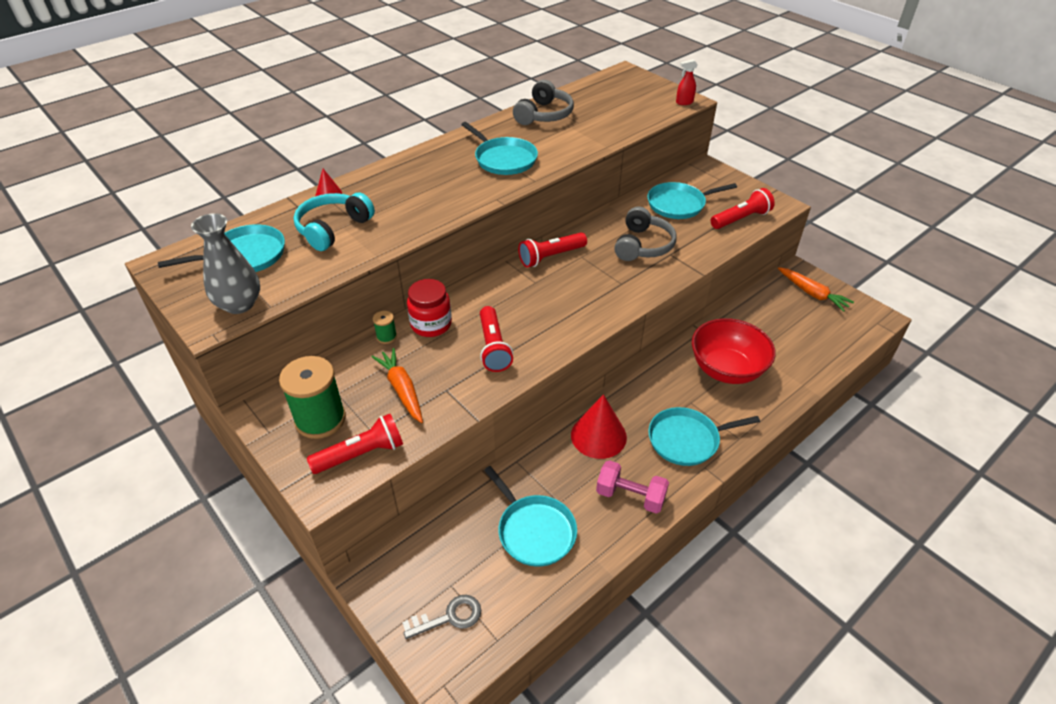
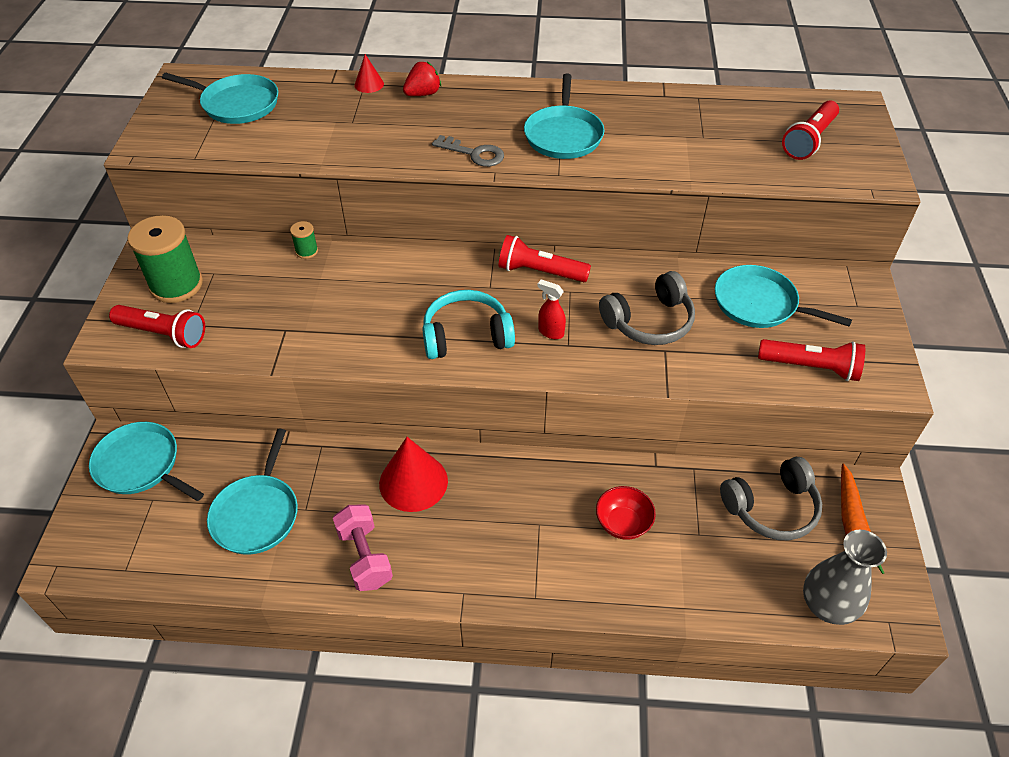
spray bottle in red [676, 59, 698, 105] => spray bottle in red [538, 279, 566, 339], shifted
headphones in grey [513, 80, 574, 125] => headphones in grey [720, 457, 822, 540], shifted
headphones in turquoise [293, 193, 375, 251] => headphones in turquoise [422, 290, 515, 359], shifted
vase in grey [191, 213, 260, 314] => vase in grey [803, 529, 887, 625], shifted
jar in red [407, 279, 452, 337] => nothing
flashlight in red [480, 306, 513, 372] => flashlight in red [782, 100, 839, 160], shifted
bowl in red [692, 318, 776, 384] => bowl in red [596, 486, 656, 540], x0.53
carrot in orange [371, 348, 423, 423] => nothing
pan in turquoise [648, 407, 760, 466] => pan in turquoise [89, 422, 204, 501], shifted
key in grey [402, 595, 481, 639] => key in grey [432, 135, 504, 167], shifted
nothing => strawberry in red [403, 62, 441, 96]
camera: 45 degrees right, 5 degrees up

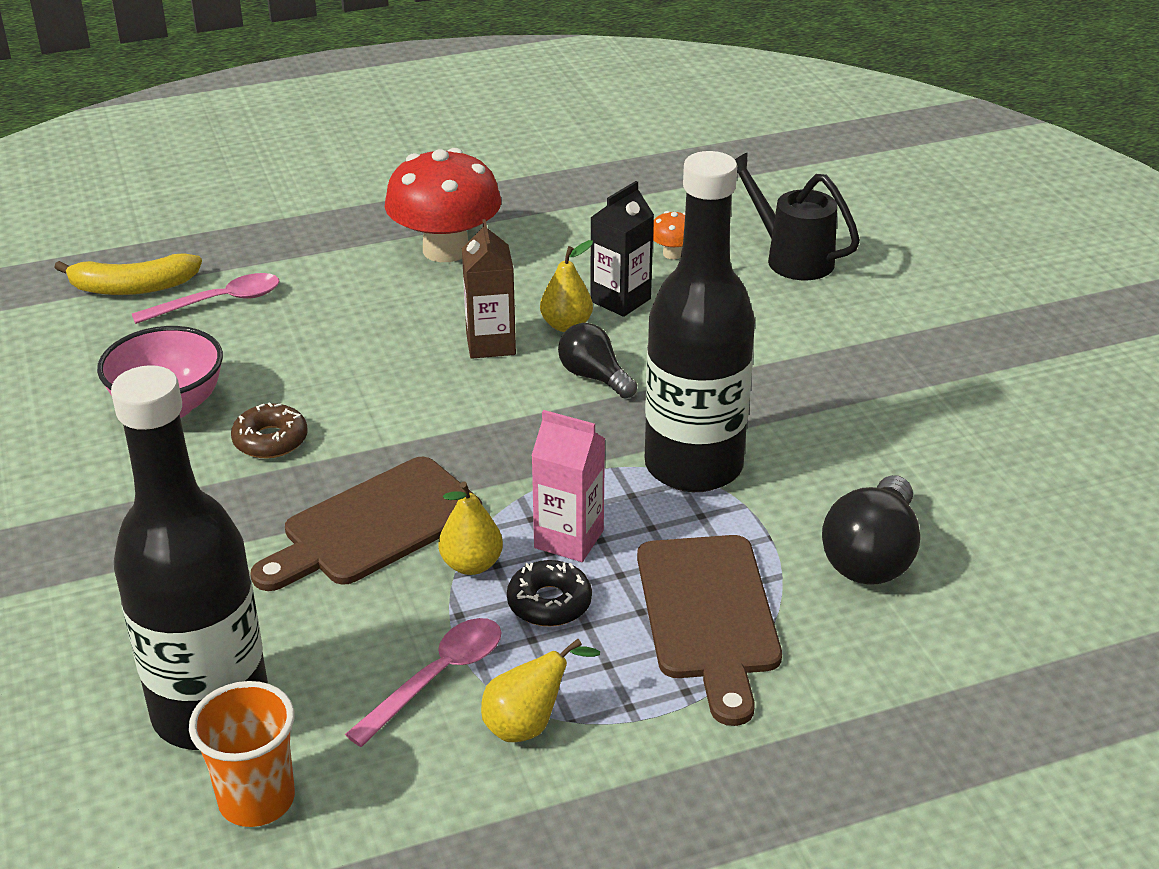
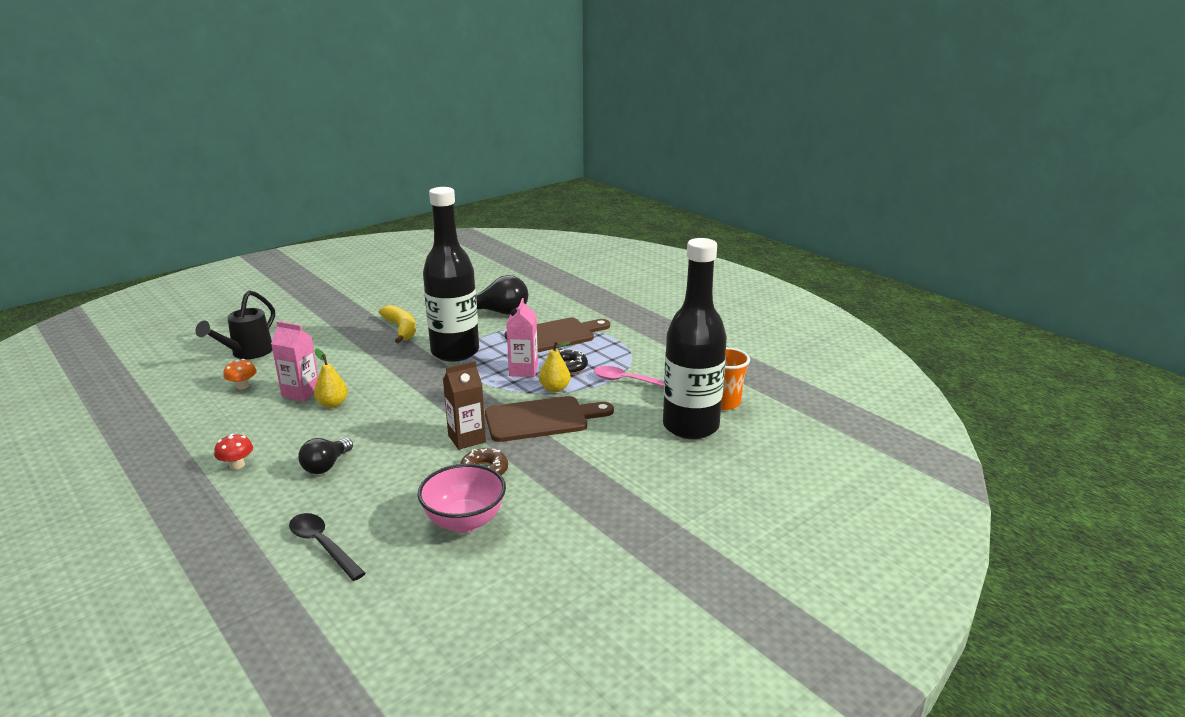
mushroom in red [385, 148, 501, 262] => mushroom in red [214, 434, 253, 470], x0.43
carton in black [590, 181, 654, 317] => carton in pink [271, 321, 318, 402]
carton in brown [462, 219, 516, 359] => carton in brown [443, 361, 486, 450], shifted
banana in yellow [54, 253, 202, 295] => banana in yellow [379, 305, 416, 343], shifted
spoon in pink [132, 273, 279, 324] => spoon in black [289, 513, 366, 581]
light bulb in black [558, 323, 637, 398] => light bulb in black [298, 438, 353, 474], shifted
cutting board in brown [251, 457, 482, 591] => cutting board in brown [485, 396, 614, 442], 45 degrees counterclockwise
pear in yellow [481, 639, 600, 742] => nothing
camera: 110 degrees left, 10 degrees down

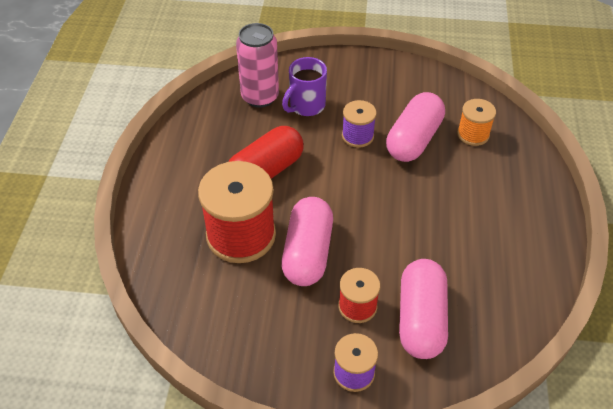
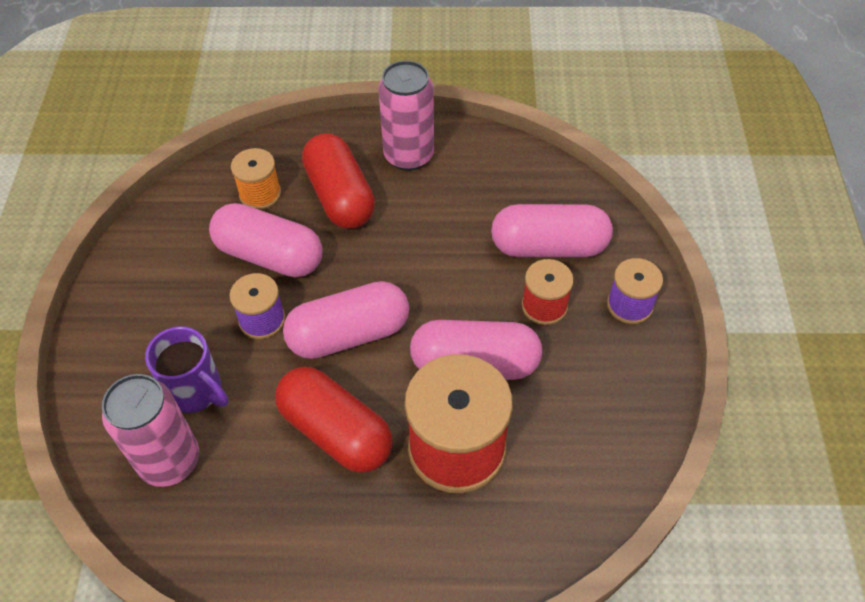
nothing => can in pink [378, 61, 434, 171]
nothing => capsule in red [302, 133, 375, 229]
nothing => capsule in pink [283, 281, 409, 359]
camera: 95 degrees left, 5 degrees up

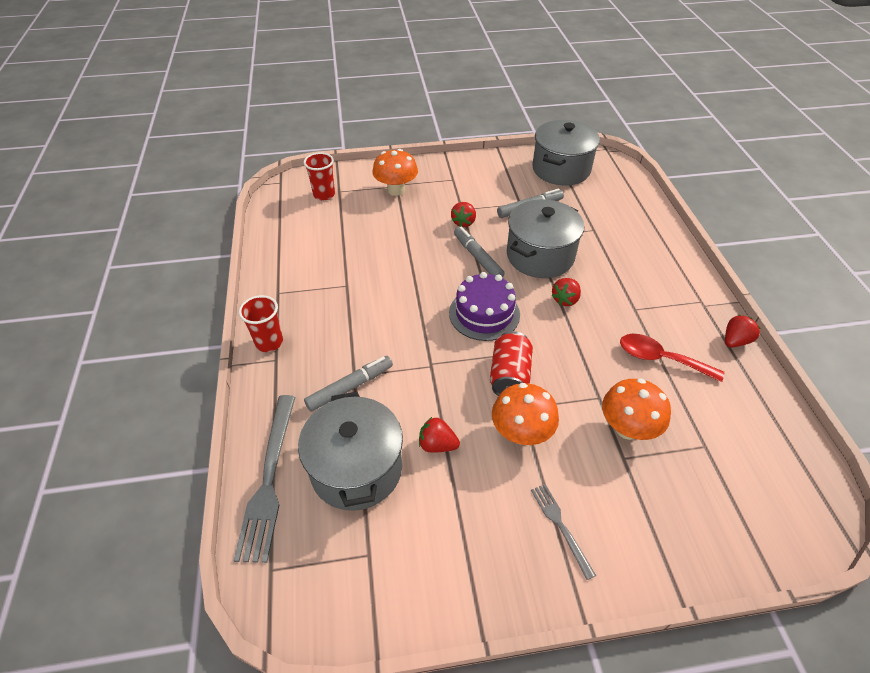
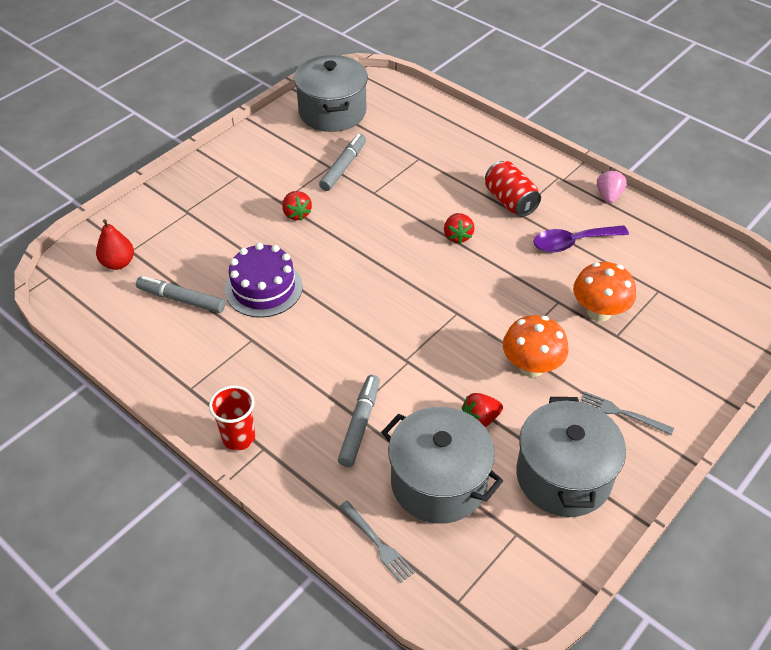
mushroom in orange [372, 149, 418, 196] => nothing
cup in red [303, 152, 335, 201] => pear in red [96, 219, 134, 270]
pot in grey [507, 199, 584, 278] => pot in grey [516, 397, 626, 517], shifted
marker in grey [454, 227, 505, 278] => marker in grey [136, 276, 226, 313], shifted
cake in purple [449, 272, 520, 341] => cake in purple [225, 243, 303, 318], shifted
strawberry in red [725, 315, 761, 347] => strawberry in pink [597, 170, 627, 204]
can in red [490, 331, 533, 396] => can in red [485, 161, 541, 217], shifted
spoon in red [620, 334, 724, 382] => spoon in purple [533, 225, 629, 253]
fork in grey [233, 395, 295, 563] => fork in grey [340, 501, 415, 583], x0.53
camera: 40 degrees left, 0 degrees up

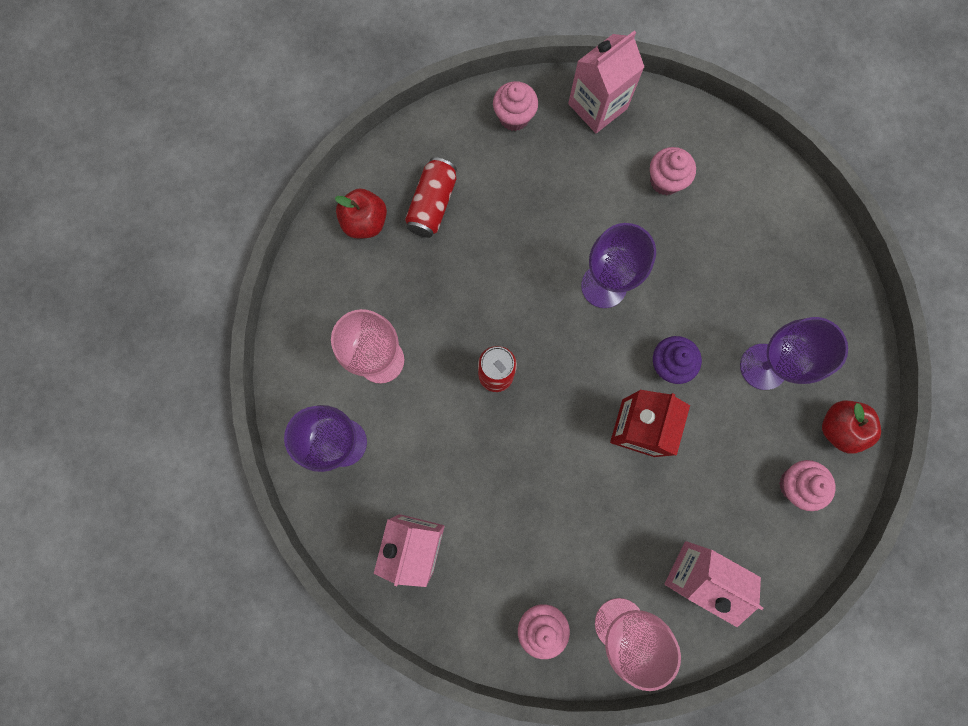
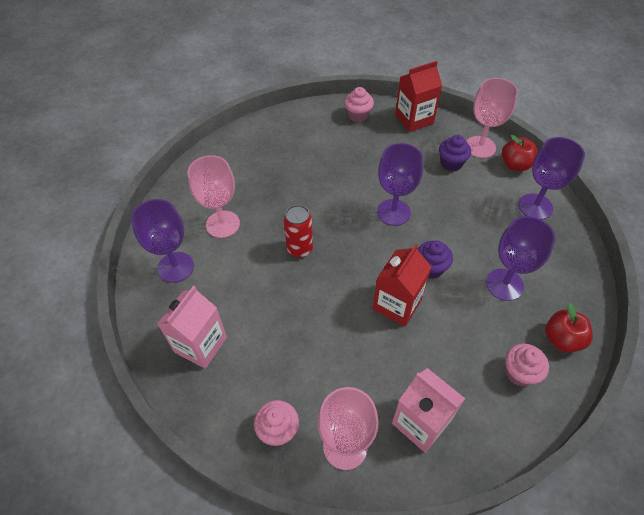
carton in pink [568, 31, 644, 133] => carton in red [395, 61, 442, 132]
cupcake in pink [650, 147, 696, 195] => cupcake in purple [439, 135, 471, 172]
can in red [405, 157, 457, 238] => nothing
apple in red [335, 188, 387, 239] => apple in red [502, 135, 538, 171], shifted
nothing => goblet in pink [466, 78, 518, 158]
nothing => goblet in purple [519, 137, 585, 220]
camera: 15 degrees right, 25 degrees down

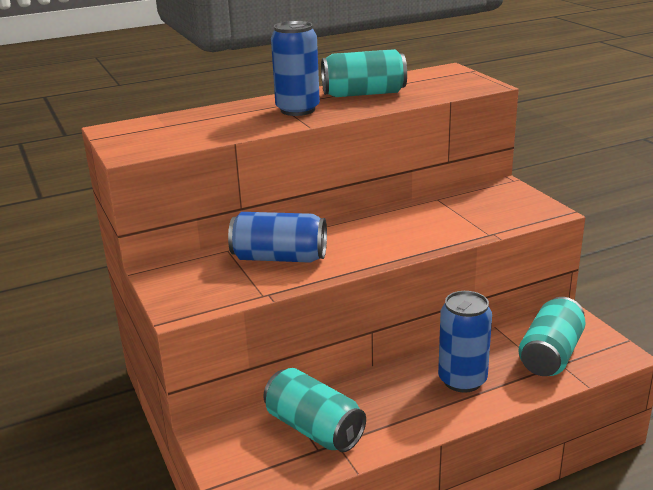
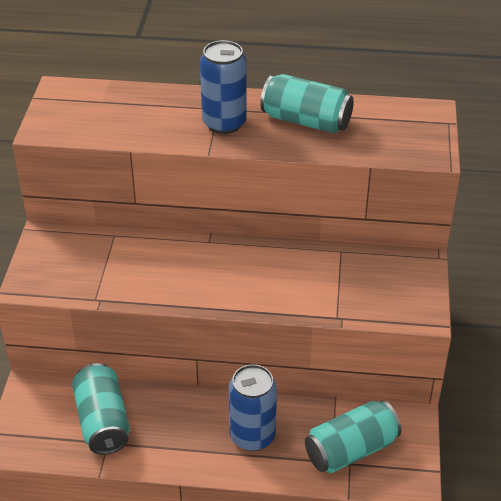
can in blue [228, 212, 327, 263] => nothing
camera: 30 degrees right, 15 degrees up

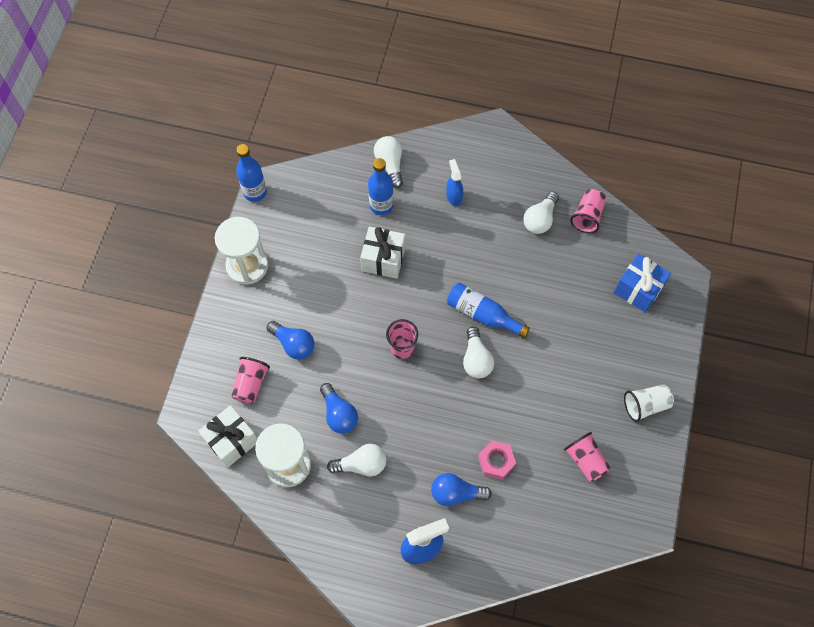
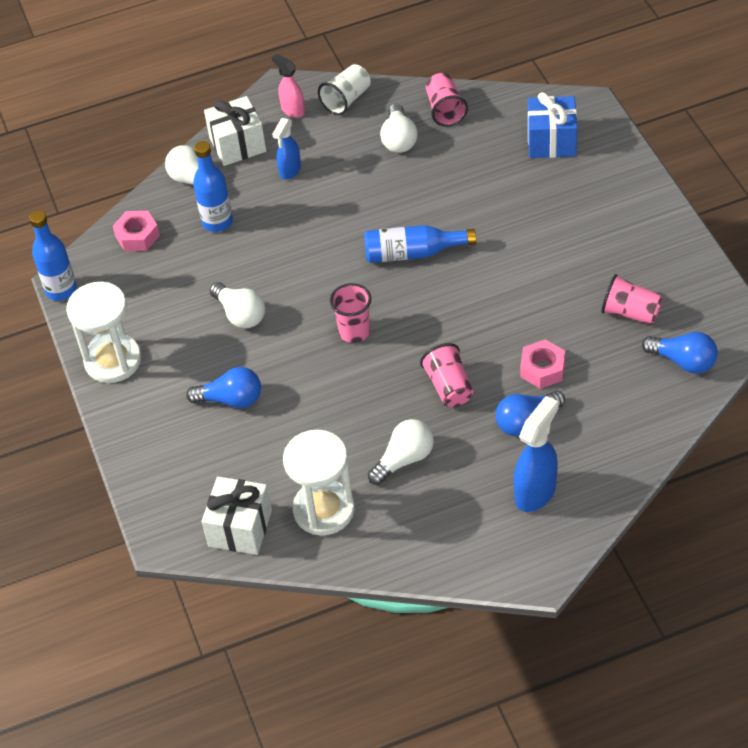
spray bottle in blue [446, 159, 463, 206] => spray bottle in blue [272, 118, 301, 180], 105 degrees counterclockwise
gift in white [360, 226, 405, 279] => gift in white [204, 96, 266, 166], shifted
light bulb in white [463, 327, 494, 378] => light bulb in white [210, 282, 265, 328], shifted
cup in pink [231, 357, 270, 404] => cup in pink [420, 343, 473, 407], shifted
light bulb in blue [320, 383, 358, 433] => light bulb in blue [642, 332, 718, 374], shifted
cup in white [624, 384, 674, 422] => cup in white [318, 64, 371, 115], shifted
nothing => spray bottle in pink [272, 54, 305, 118]
nothing => nut in pink [113, 211, 160, 251]
camera: 30 degrees left, 15 degrees down

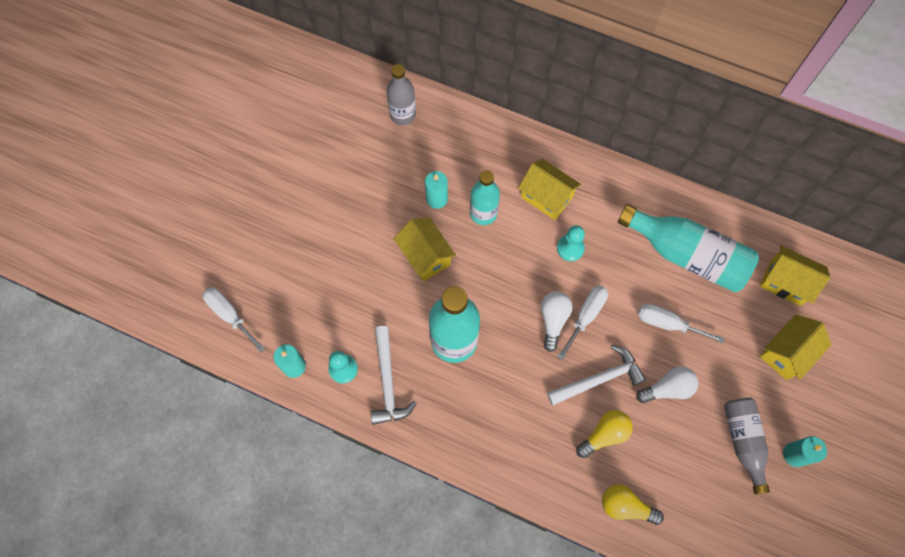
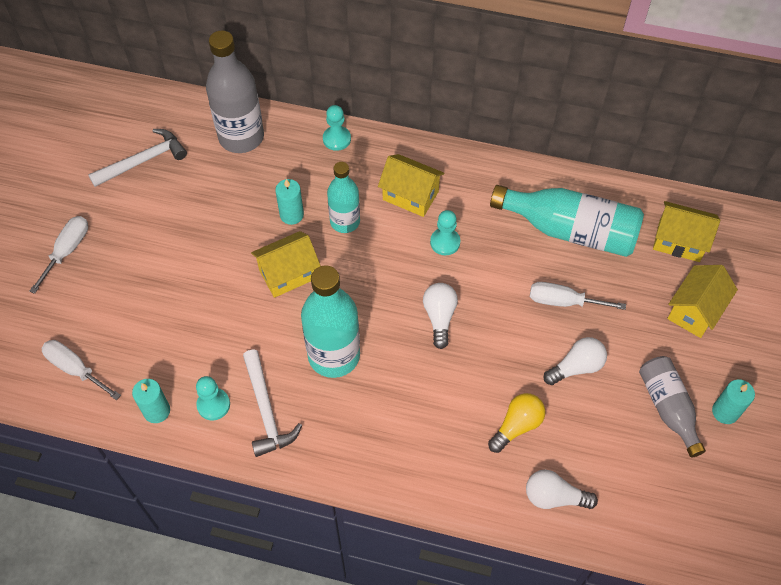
bottle in grey [386, 64, 416, 125] => bottle in grey [206, 31, 264, 153], x1.60
house in yellow [394, 217, 456, 282] => house in yellow [251, 231, 321, 298], 75 degrees counterclockwise
screwdriver in white [557, 285, 608, 360] => screwdriver in white [29, 216, 88, 294], shifted
hammer in white [547, 345, 646, 405] => hammer in white [88, 129, 187, 187], shifted
light bulb in yellow [602, 484, 664, 525] => light bulb in white [526, 470, 598, 509]
nothing => pawn in turquoise [323, 105, 351, 151]
camera: 10 degrees left, 10 degrees down

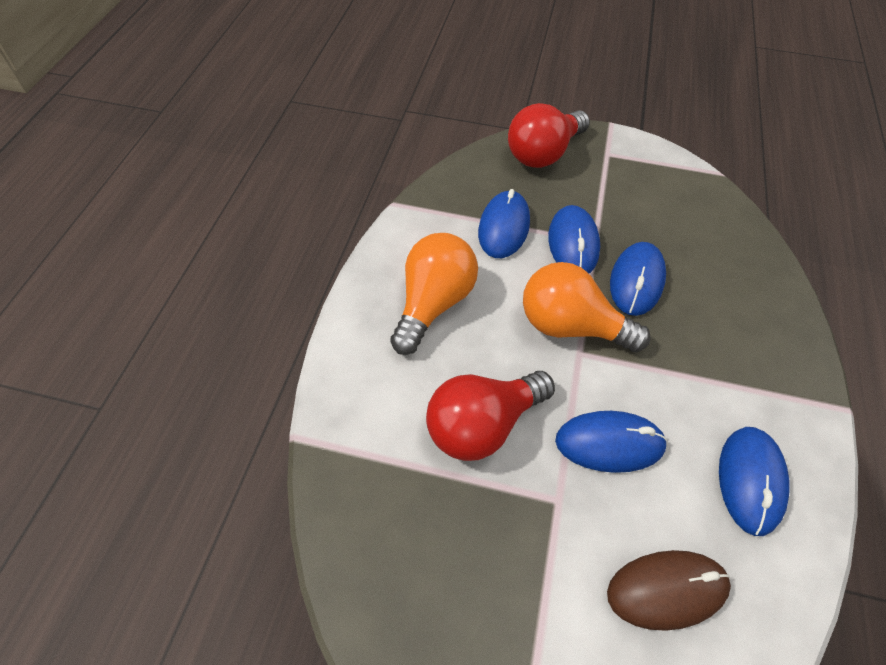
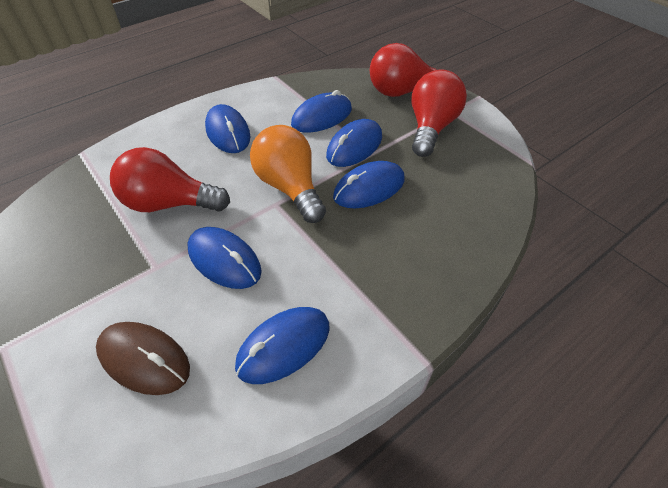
light bulb in orange [390, 233, 478, 355] => mouse in blue [205, 104, 250, 153]
nothing => light bulb in red [411, 69, 467, 157]
camera: 40 degrees right, 5 degrees down

